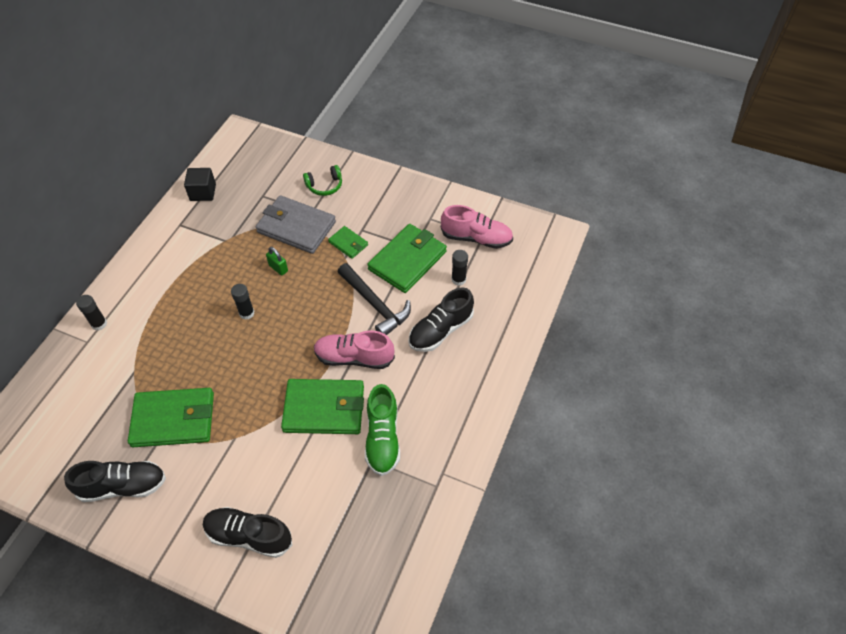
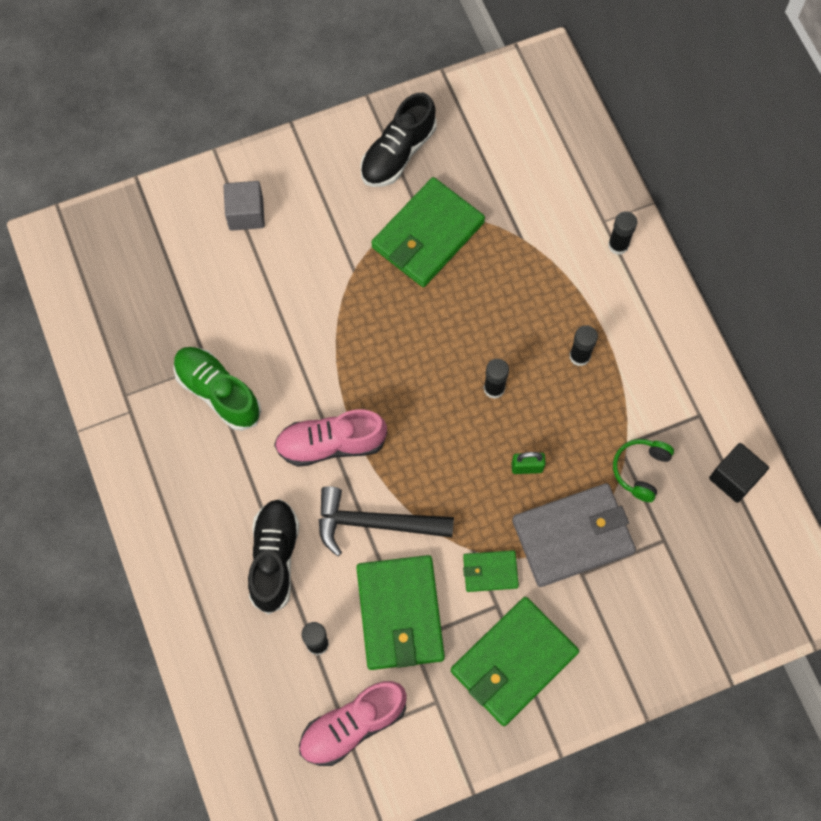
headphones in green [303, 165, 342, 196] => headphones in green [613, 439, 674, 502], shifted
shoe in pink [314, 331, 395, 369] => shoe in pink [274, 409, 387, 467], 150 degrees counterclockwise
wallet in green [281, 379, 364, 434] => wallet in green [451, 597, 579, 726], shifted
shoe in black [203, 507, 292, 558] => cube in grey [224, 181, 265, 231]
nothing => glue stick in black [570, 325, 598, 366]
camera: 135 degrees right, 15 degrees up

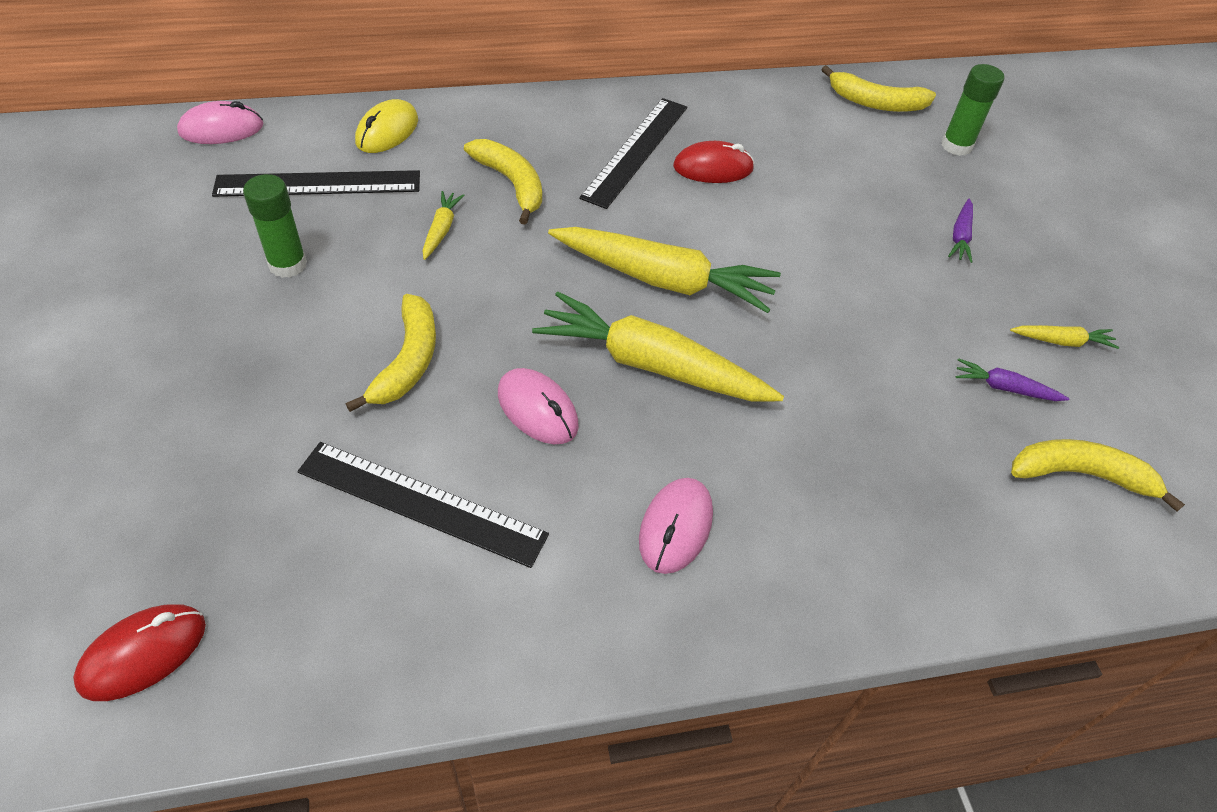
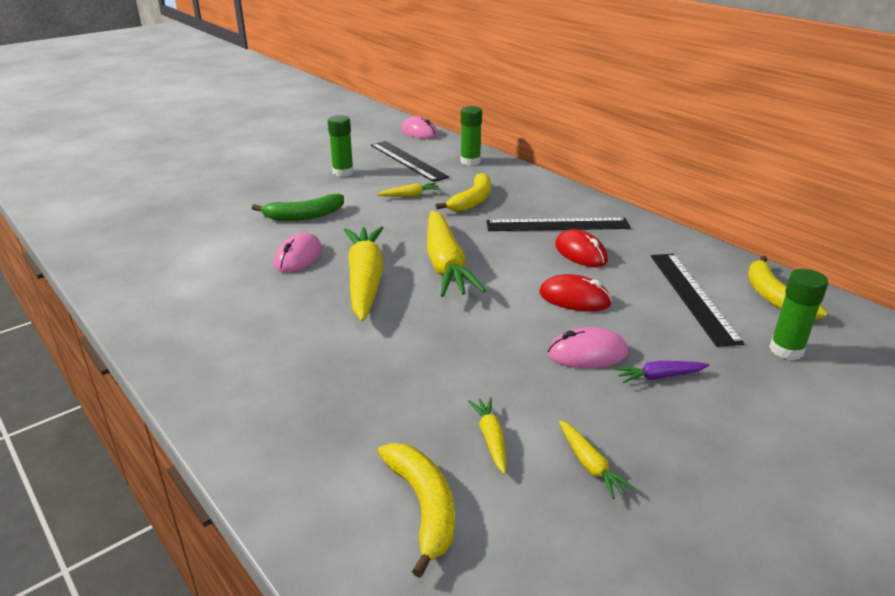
mouse in yellow [355, 99, 418, 153] => glue stick in green [460, 106, 482, 166]
banana in yellow [346, 294, 436, 412] => banana in green [252, 194, 344, 221]
carrot in purple [956, 358, 1069, 401] => carrot in yellow [468, 397, 506, 474]
ruler in black [298, 442, 549, 568] => ruler in black [651, 254, 744, 347], shifted
mouse in pink [639, 478, 713, 574] => mouse in pink [548, 327, 628, 368], shifted
mouse in red [73, 604, 206, 701] => mouse in red [539, 274, 612, 311], shifted
camera: 65 degrees right, 20 degrees down

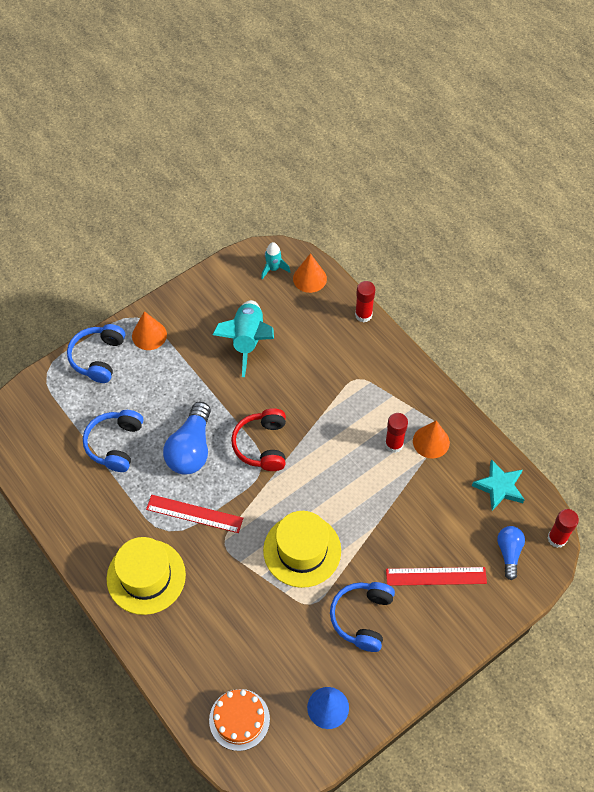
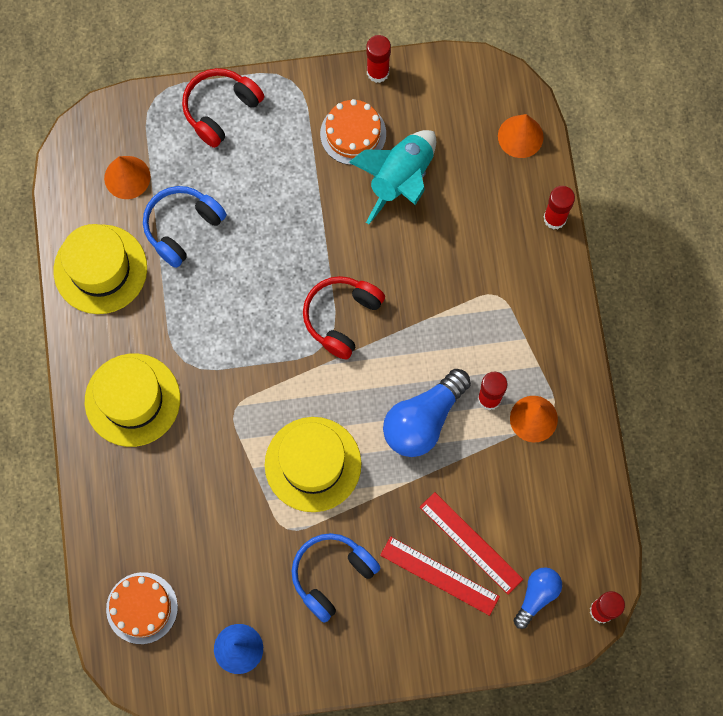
rocket in turquoise [261, 242, 290, 279] => nothing
cone in orange [132, 311, 167, 350] => cone in orange [104, 156, 150, 199], shifted
headphones in blue [67, 324, 125, 383] => headphones in red [182, 68, 264, 148]
light bulb in blue [163, 402, 211, 474] => light bulb in blue [383, 369, 471, 457], shifted
star in turquoise [472, 459, 525, 511] => nothing
ruler in red [146, 495, 243, 533] => ruler in red [420, 492, 523, 595], shifted
nothing => glue stick in red [366, 35, 391, 83]
nothing => cake in orange [320, 99, 386, 165]
nothing => hat in yellow [53, 224, 147, 314]
camera: 30 degrees right, 15 degrees up

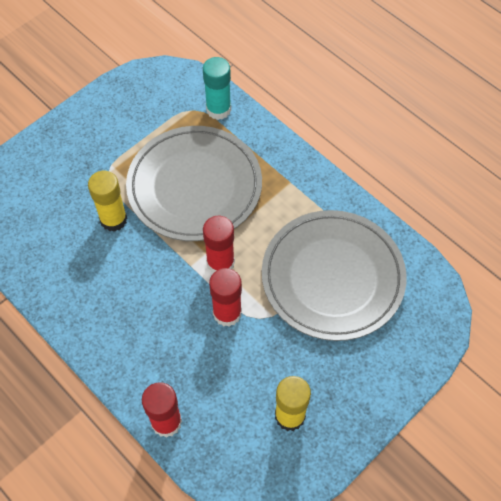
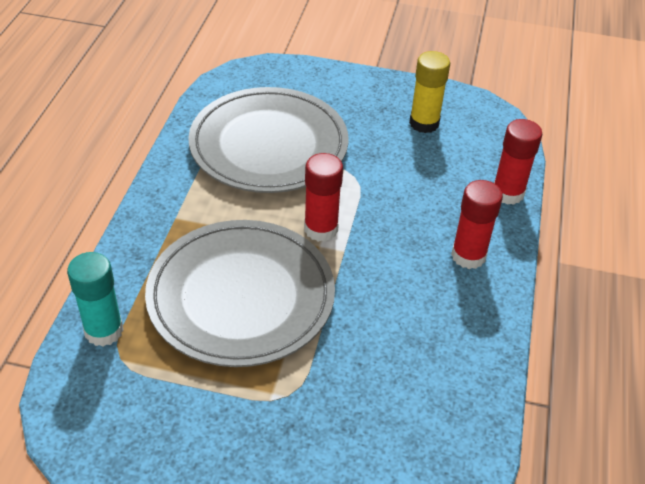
glue stick in yellow [88, 171, 127, 232] => nothing
glue stick in red [209, 268, 242, 327] => glue stick in red [451, 180, 503, 269], shifted
camera: 125 degrees left, 15 degrees down

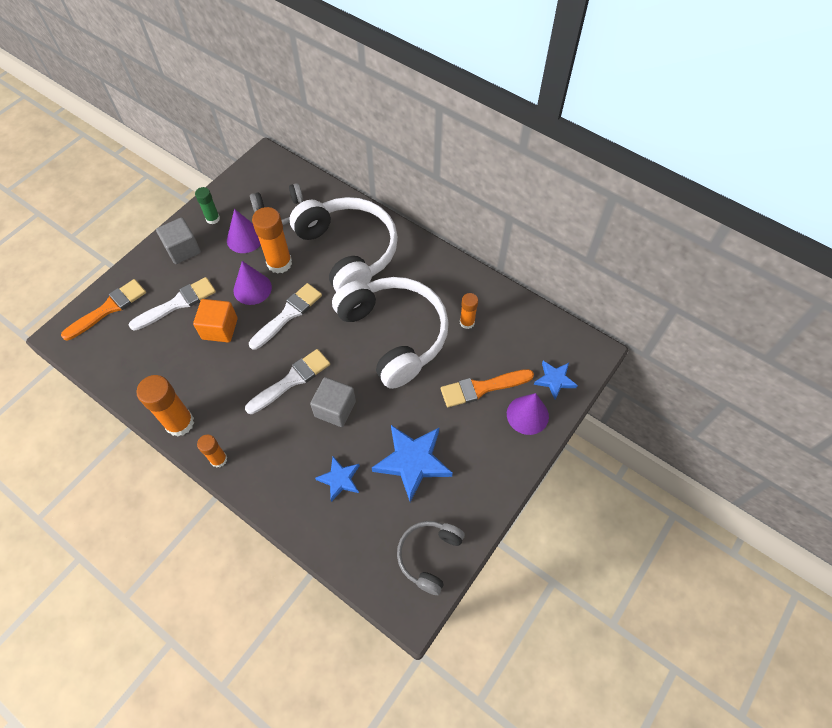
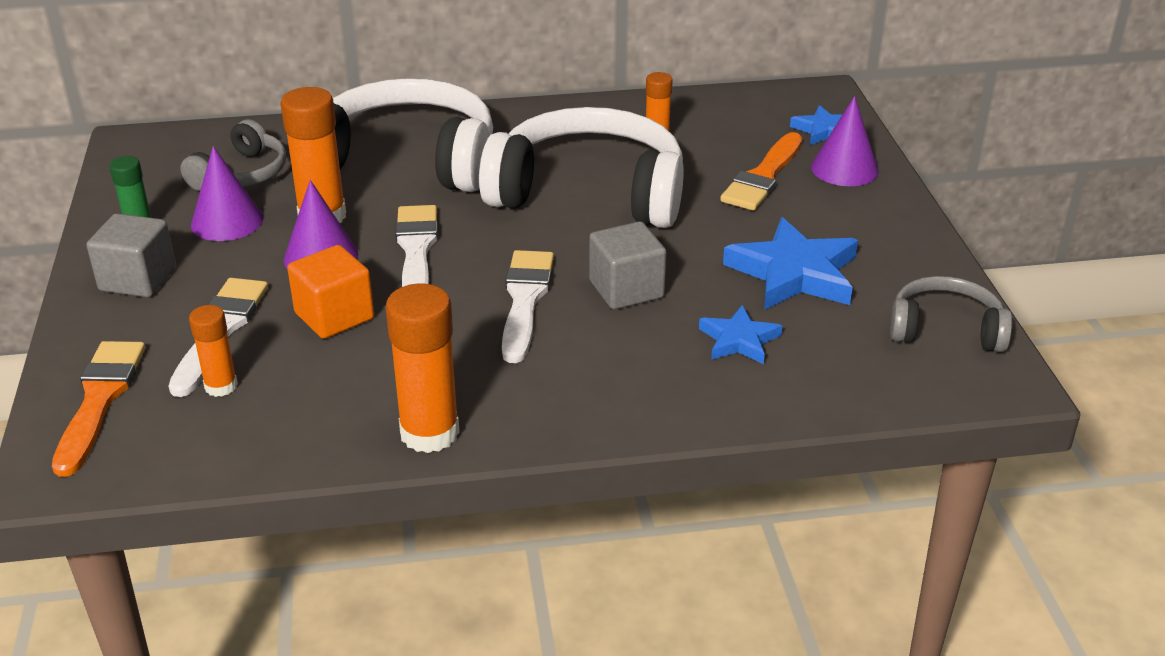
glue stick in orange [197, 435, 227, 468] => glue stick in orange [189, 305, 238, 397], shifted
headphones in grey [397, 521, 465, 595] => headphones in grey [890, 276, 1012, 352], 120 degrees clockwise
camera: 45 degrees left, 25 degrees down

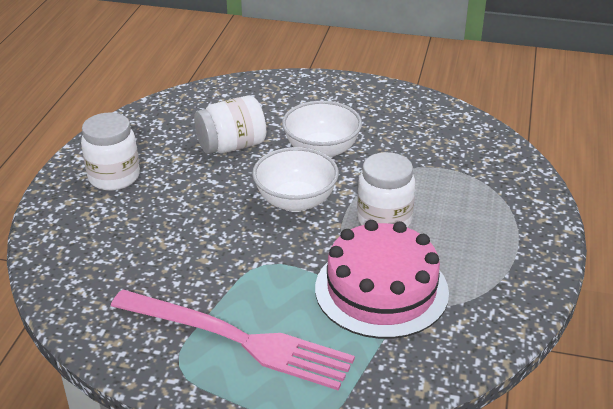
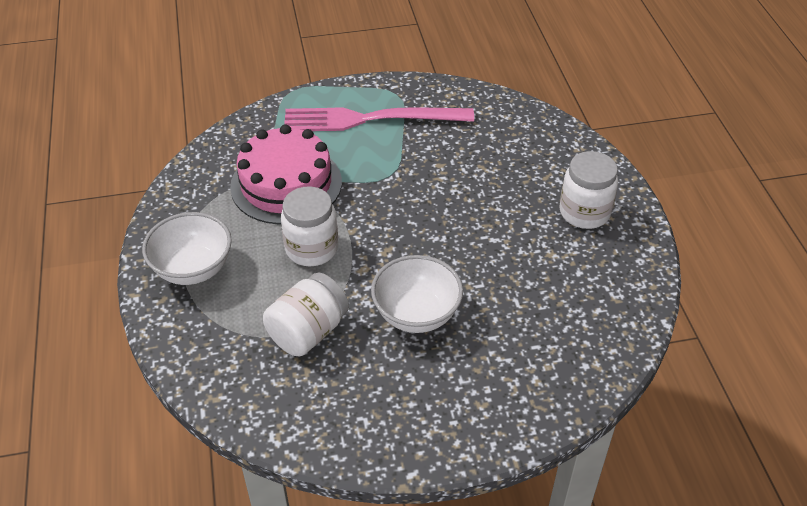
jar in white [194, 96, 266, 154] => jar in white [263, 272, 349, 356], shifted
bowl in white [252, 147, 339, 212] => bowl in white [142, 212, 232, 285], shifted
camera: 155 degrees right, 10 degrees up

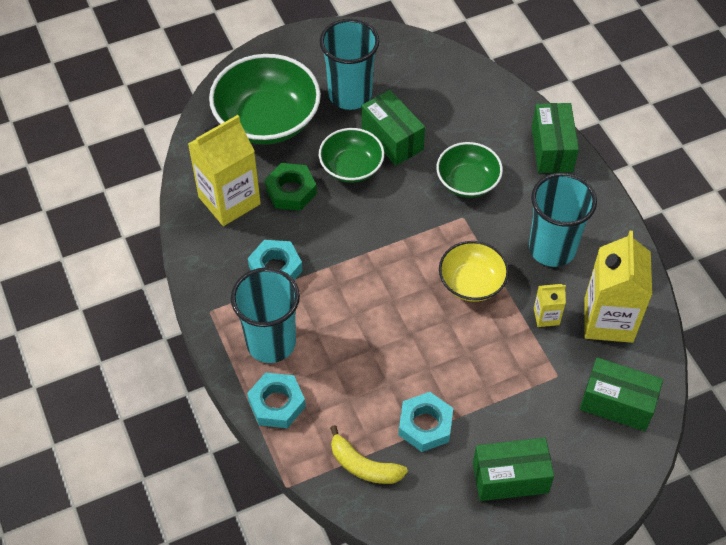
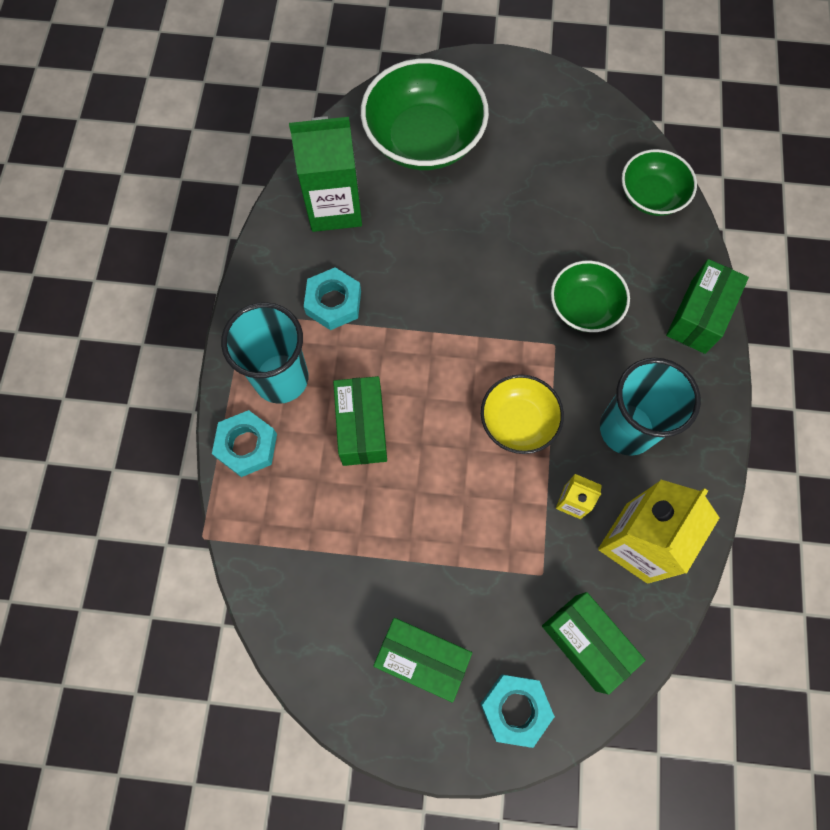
cup in turquoise [320, 19, 379, 110] => nothing
box in green [362, 90, 425, 165] => box in green [333, 376, 387, 466], shifted
carton in yellow [188, 115, 261, 226] => carton in green [289, 117, 362, 232]
bowl in green [319, 128, 384, 183] => bowl in green [622, 149, 697, 216], shifted
nut in green [265, 163, 317, 211] => nothing
nut in turquoise [399, 392, 453, 452] => nut in turquoise [480, 674, 555, 748], shifted
banana in yellow [330, 425, 408, 484] => nothing
camera: 30 degrees right, 15 degrees up

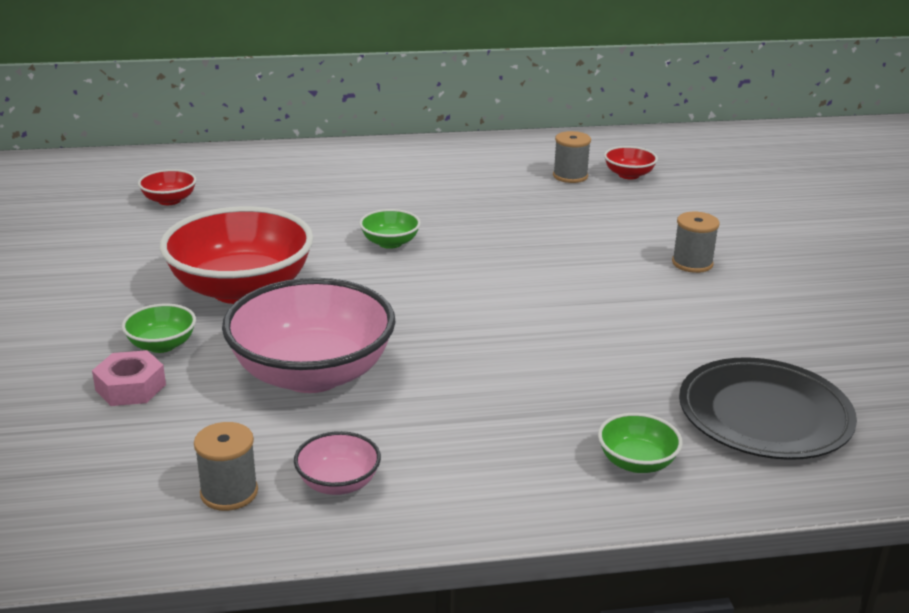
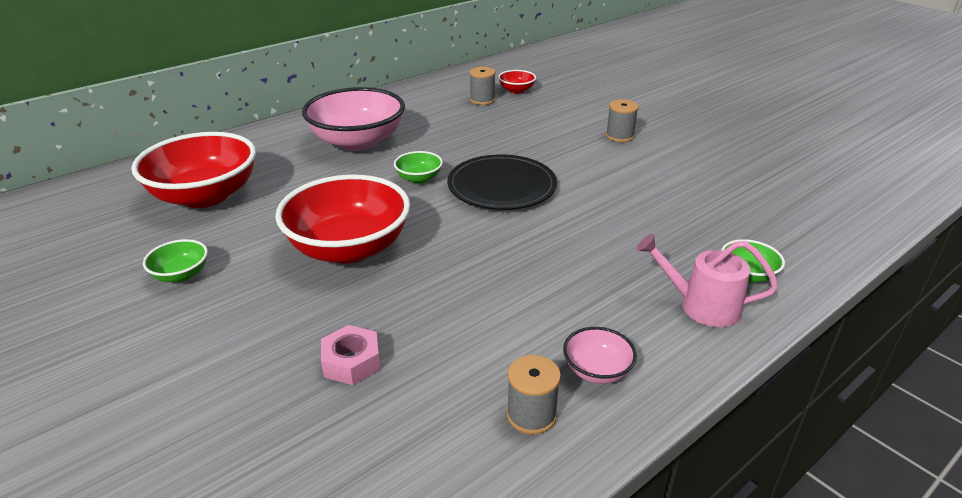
bowl in red [138, 169, 196, 205] => bowl in red [131, 132, 256, 208], x2.25
bowl in pink [222, 278, 396, 393] => bowl in pink [302, 87, 405, 151], shifted
bowl in green [122, 304, 196, 353] => bowl in green [143, 239, 208, 282], shifted
plate in black [679, 357, 857, 460] => plate in black [447, 154, 557, 210], shifted
nothing => watering can in pink [637, 234, 778, 327]
camera: 30 degrees left, 5 degrees up

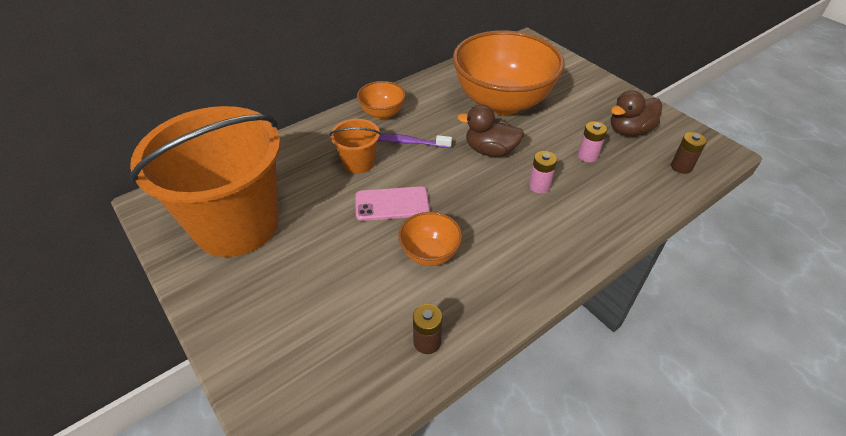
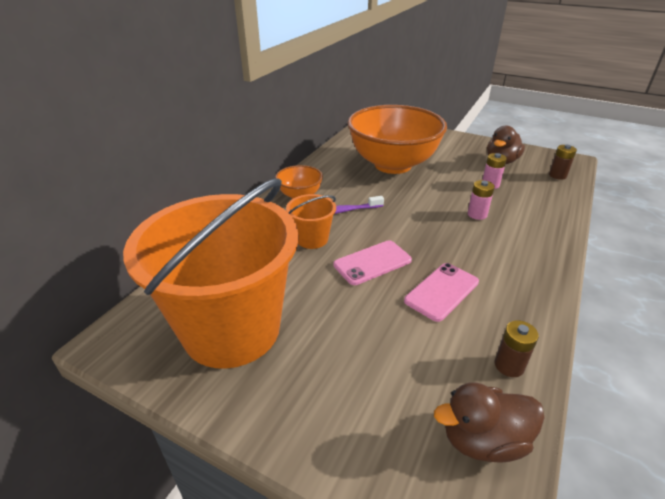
duck in brown [457, 104, 524, 157] => duck in brown [434, 382, 545, 463], shifted
bowl in orange [398, 212, 462, 266] => phone in pink [404, 263, 479, 322]
camera: 25 degrees left, 10 degrees down

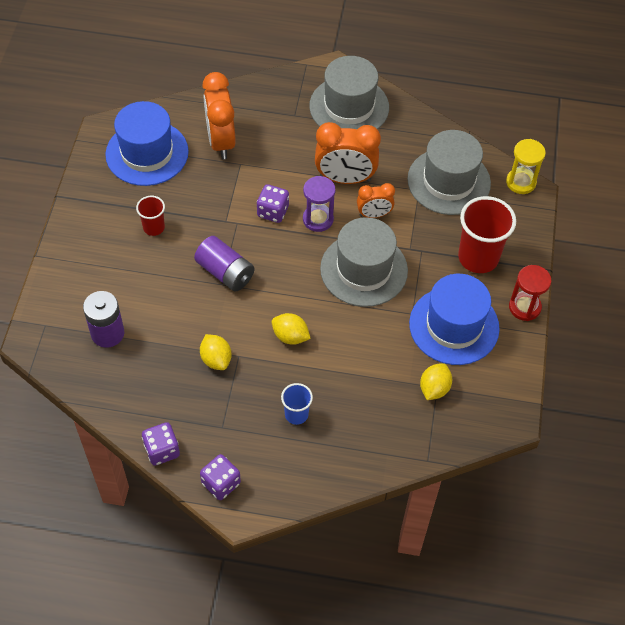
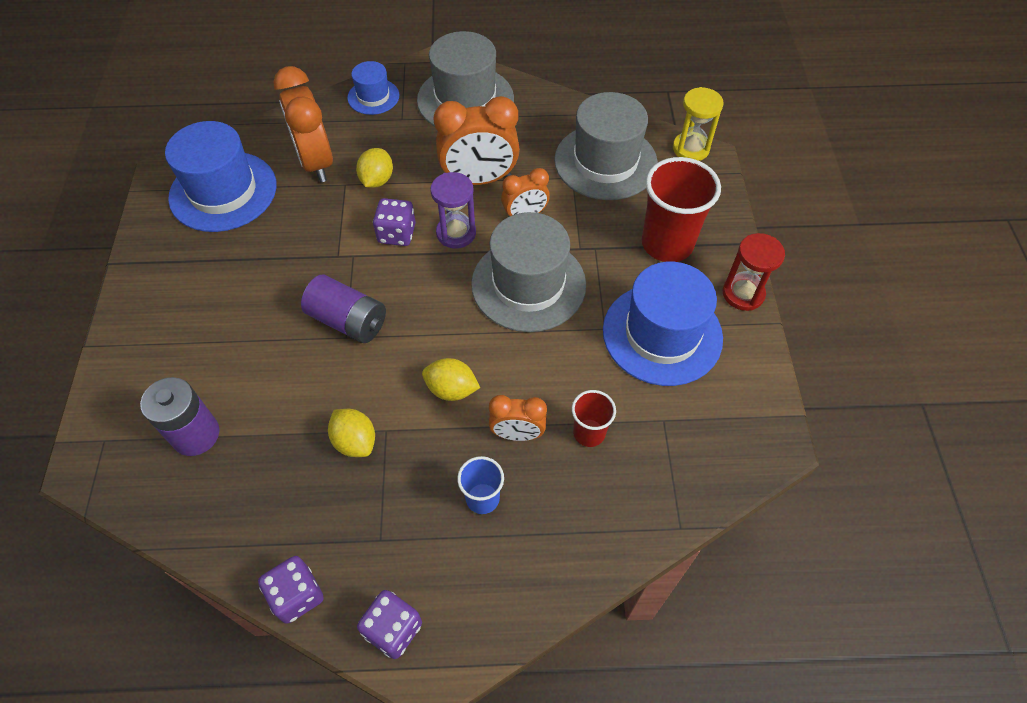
cup in red [136, 196, 165, 236] => cup in red [572, 390, 616, 447], shifted
lemon in yellow [420, 363, 452, 400] => lemon in yellow [356, 148, 393, 188], shifted
nothing => hat in blue [347, 61, 399, 115]
nothing => clock in orange [489, 395, 547, 441]
camera: 10 degrees left, 0 degrees up

